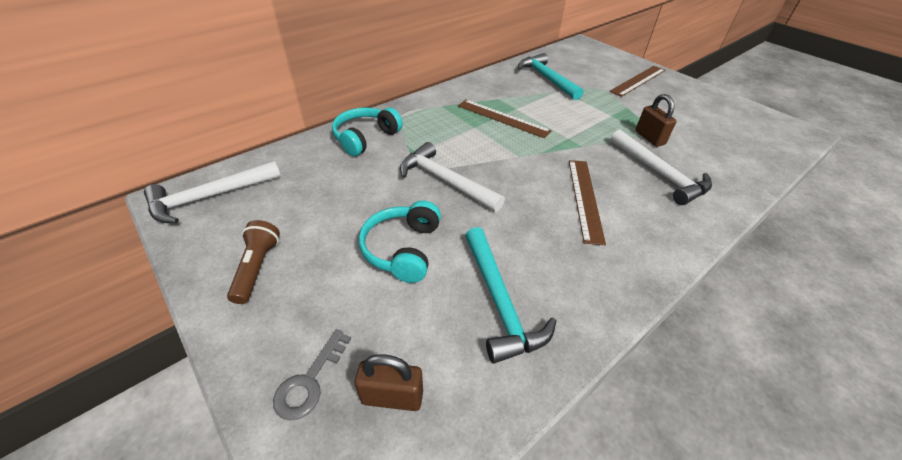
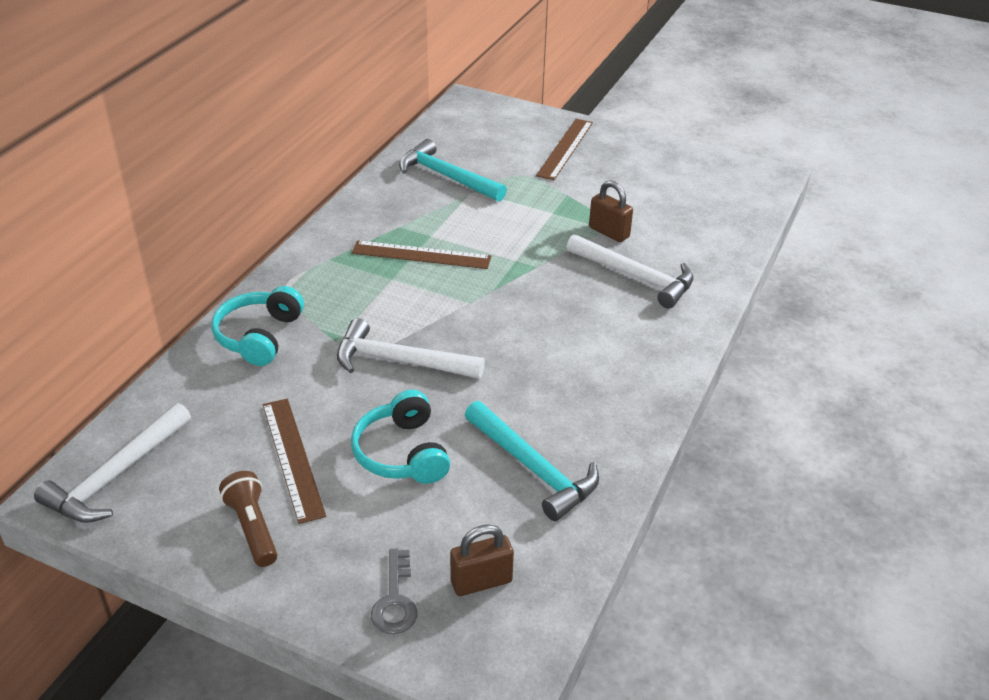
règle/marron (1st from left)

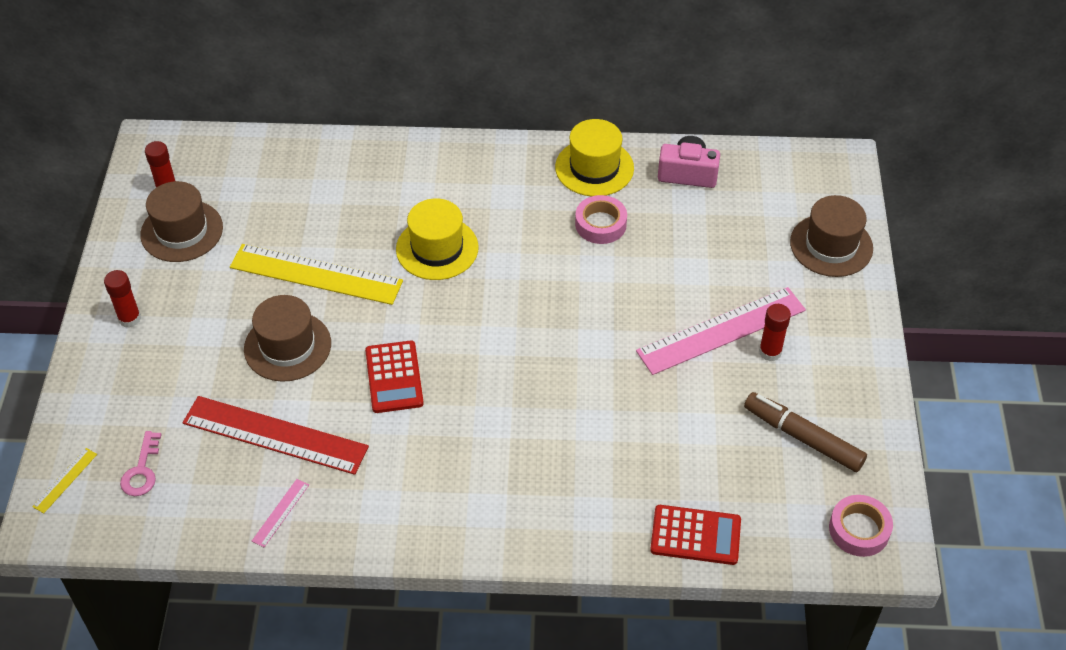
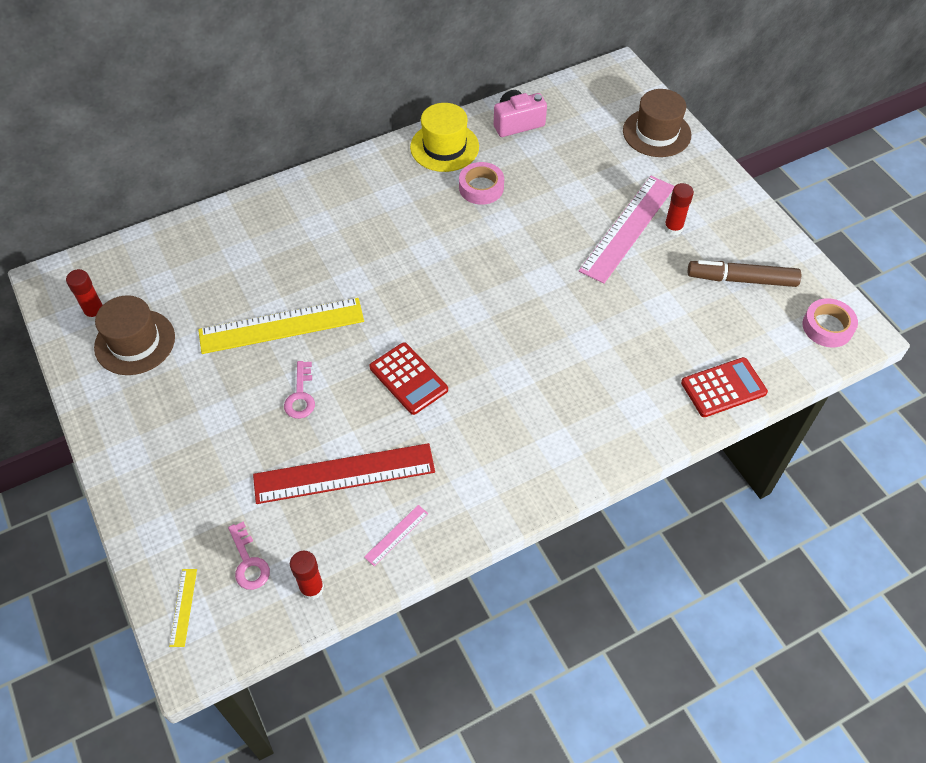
chapeau/jaune (1st from left in the first image)
bâton de colle/rouge (2nd from left)
clé/rose (2nd from left)
règle/rose (1st from left)

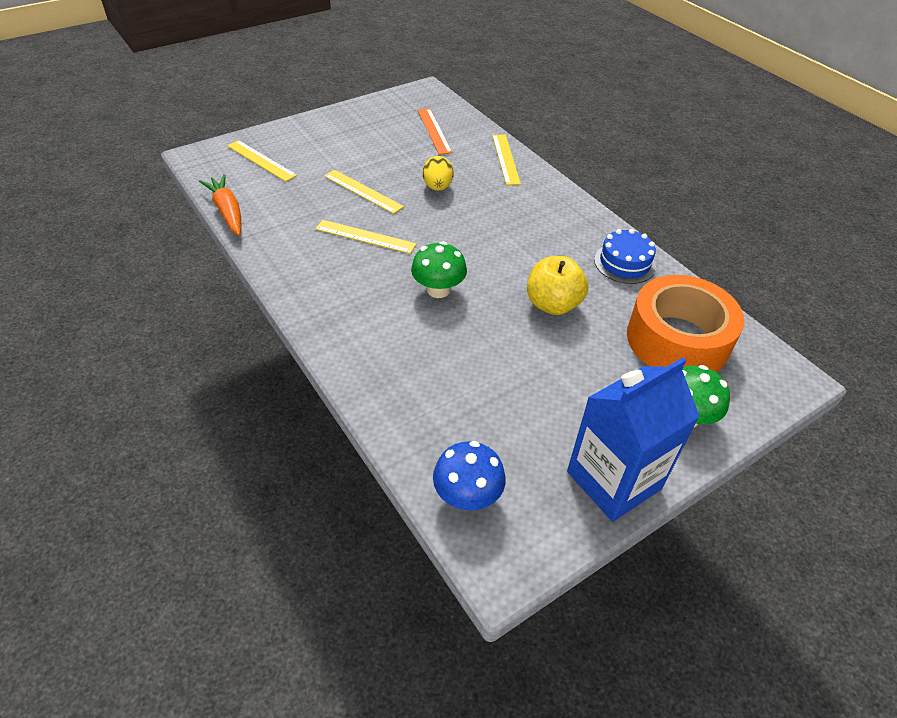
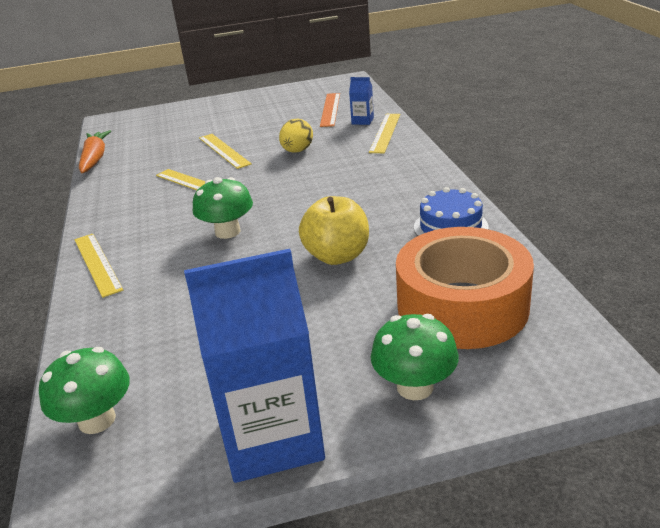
brique de lait/bleu (2nd from left)
règle/jaune (1st from left)
champignon/vert (1st from left)

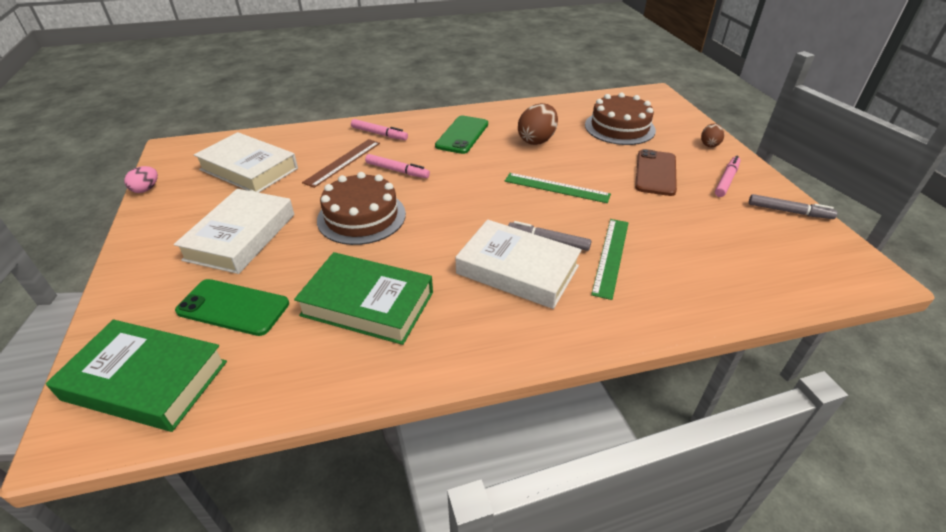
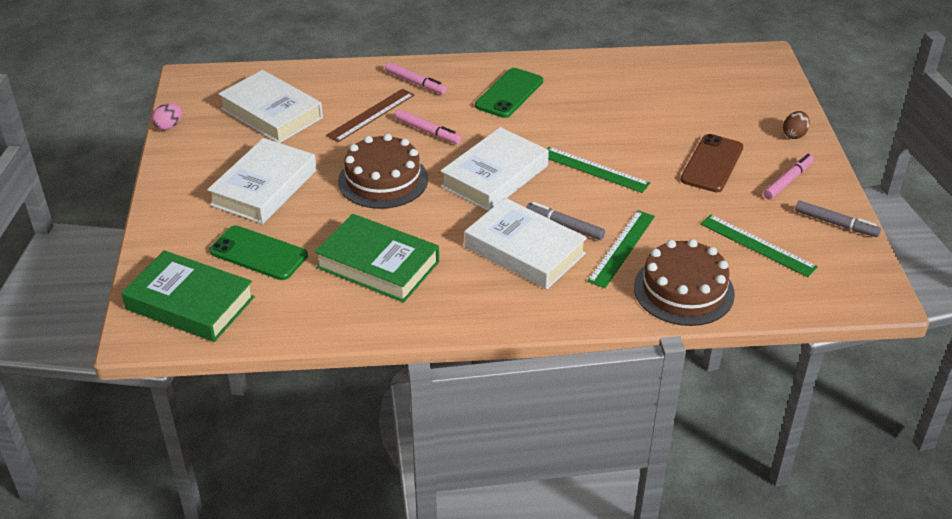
œuf/marron (1st from left in the first image)
livre/blanc (3rd from left)
règle/vert (3rd from left)
gâteau/marron (2nd from left)

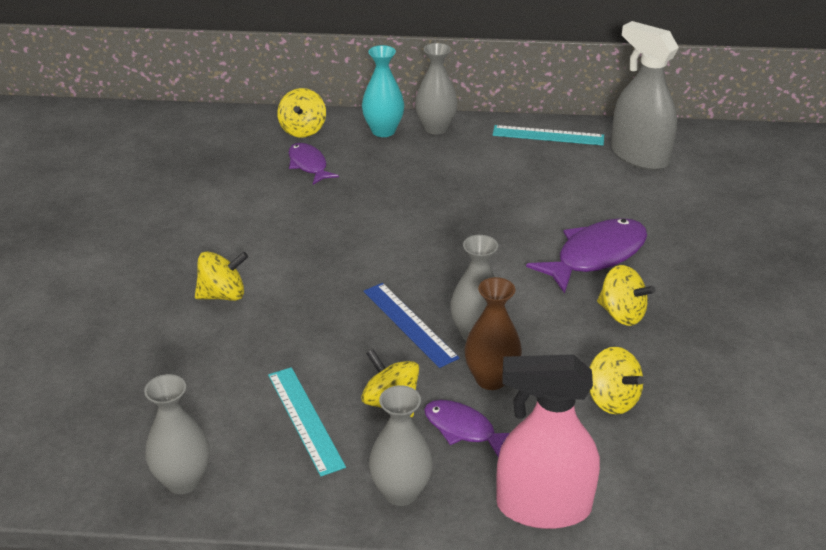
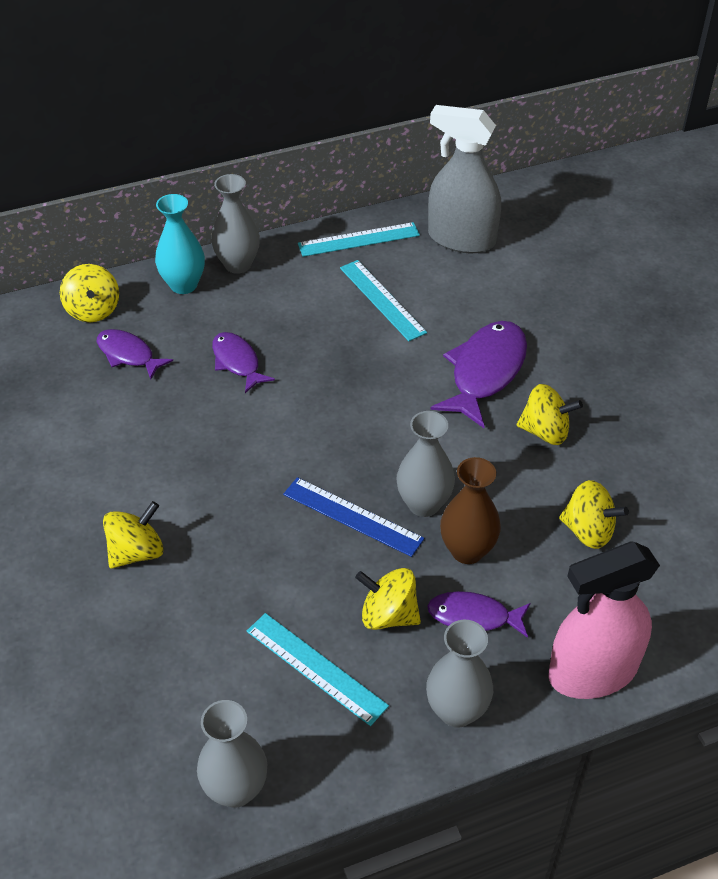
poisson/violet (2nd from left)
règle/turquoise (3rd from left)

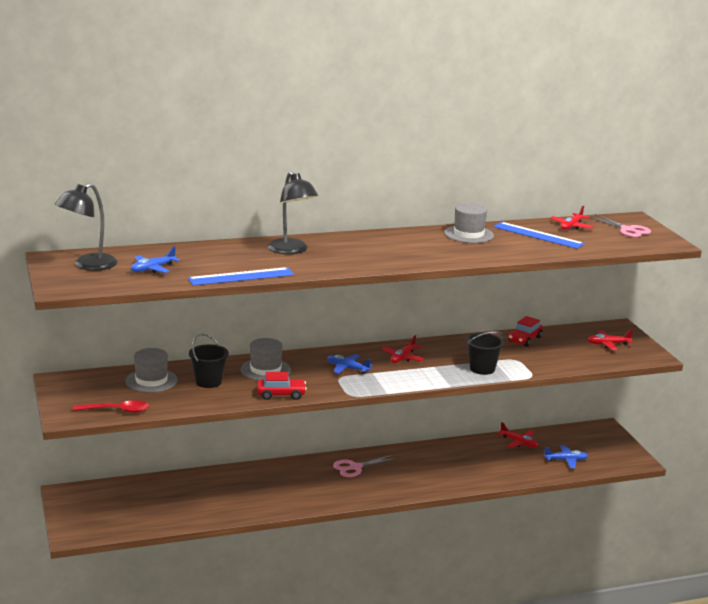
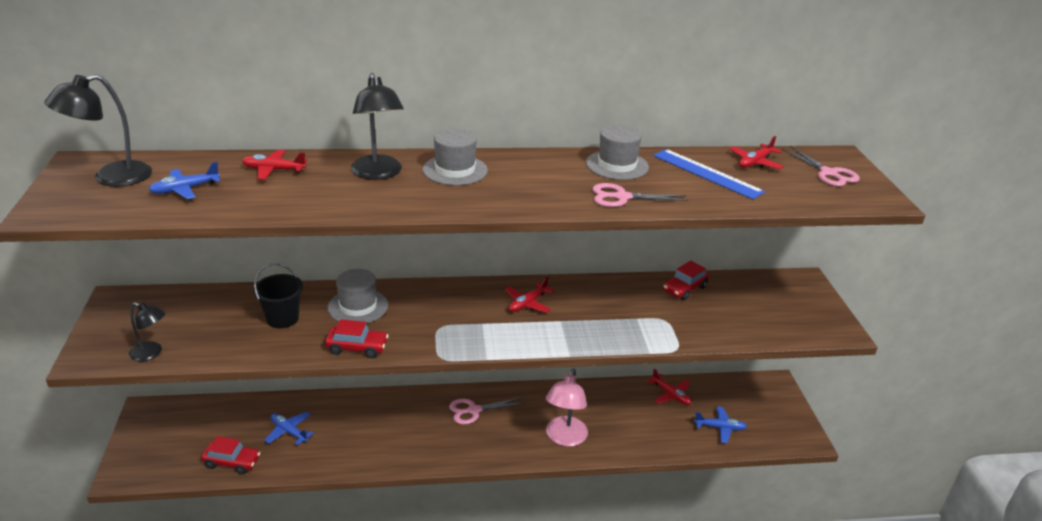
règle/bleu (1st from left in the first image)
seau/noir (2nd from left in the first image)
voiture/rouge (1st from left)
lampe/rose
ciseaux/rose (2nd from left)
chapeau/gris (2nd from left)
avion/bleu (2nd from left)
avion/rouge (1st from left)
lampe/noir (2nd from left)

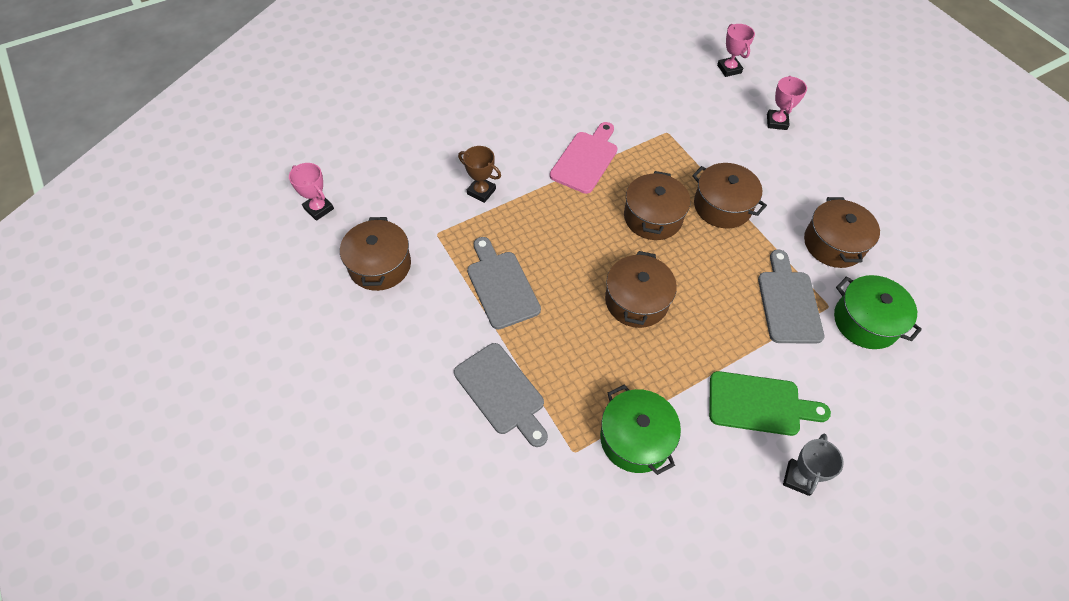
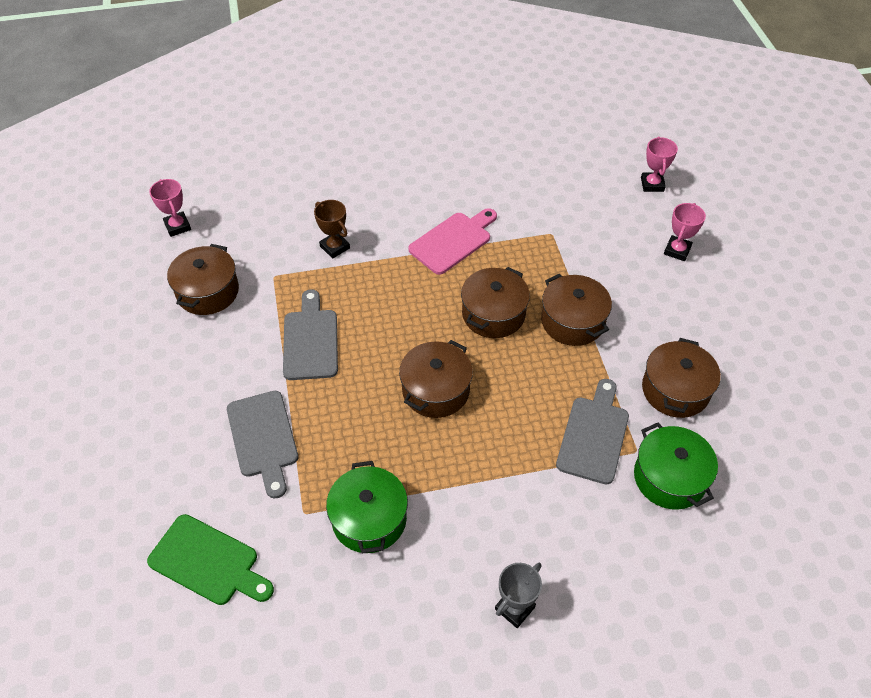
planche à découper/vert

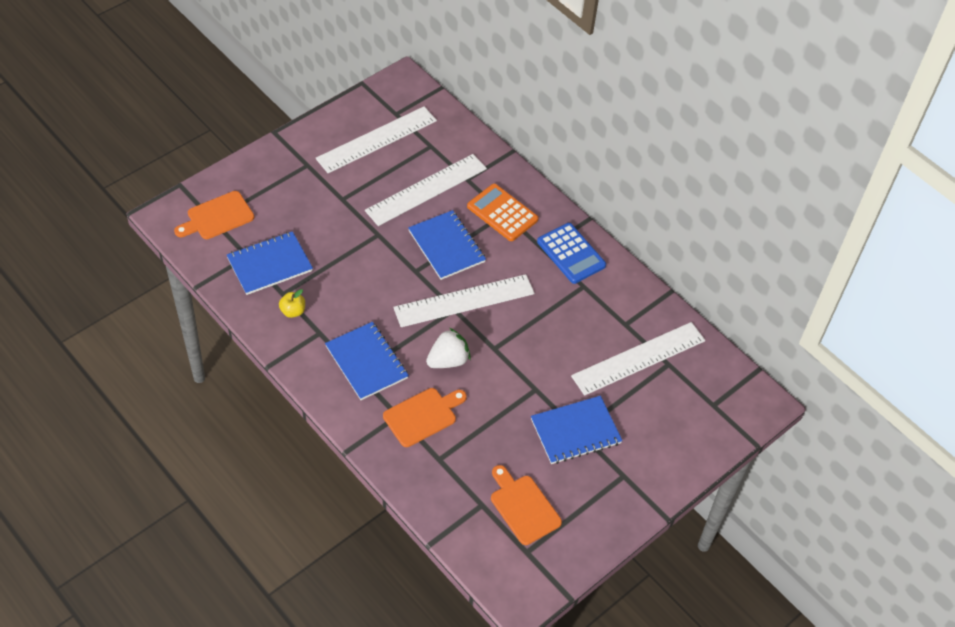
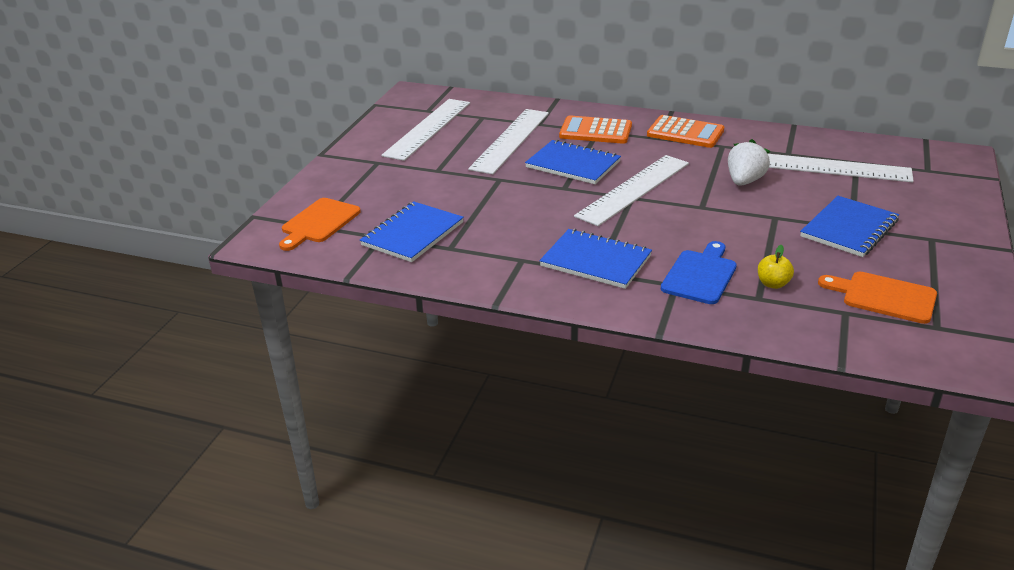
pomme/jaune
fraise/blanc
planche à découper/bleu
calculatrice/orange (2nd from left)
règle/blanc (4th from left)

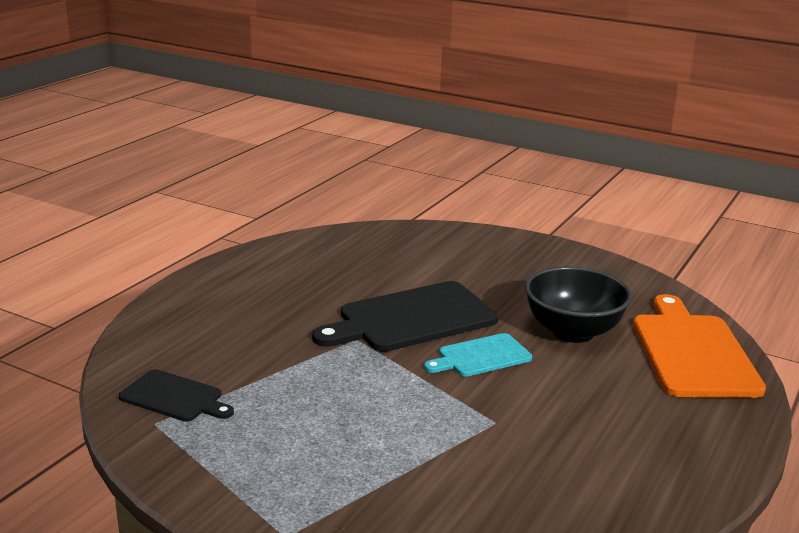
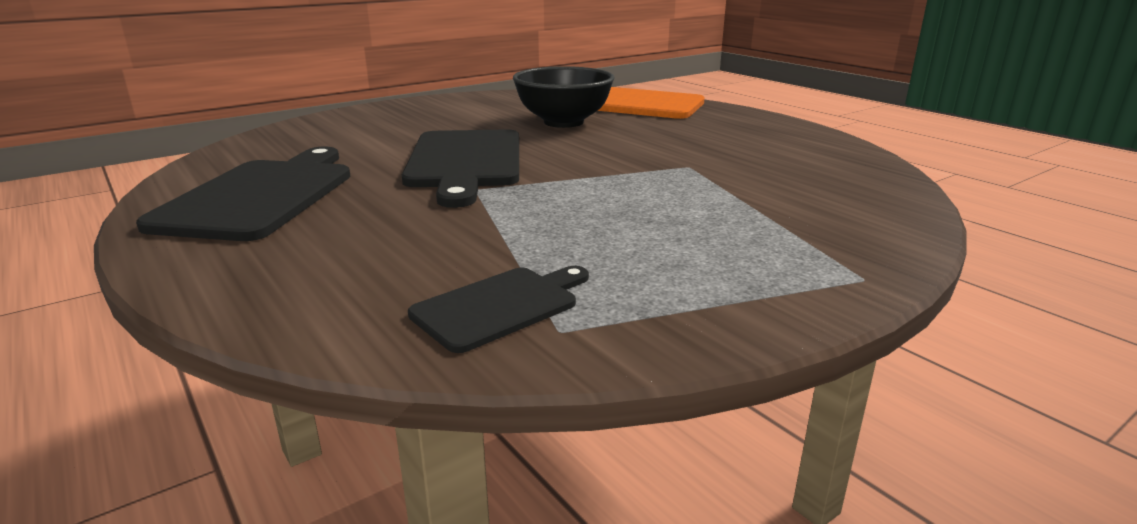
planche à découper/turquoise
planche à découper/noir (1st from left)

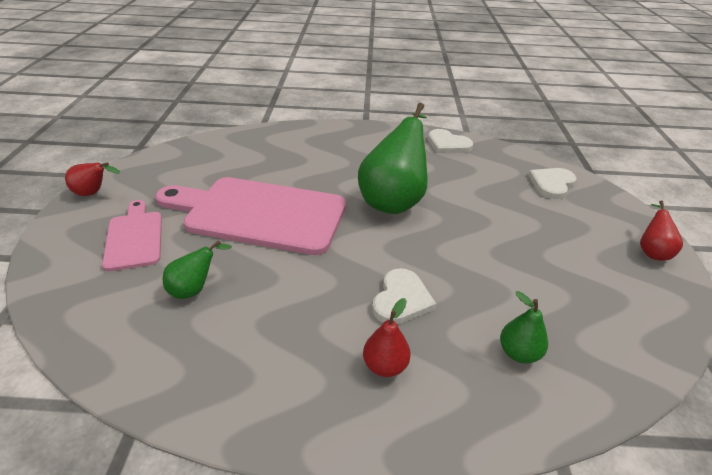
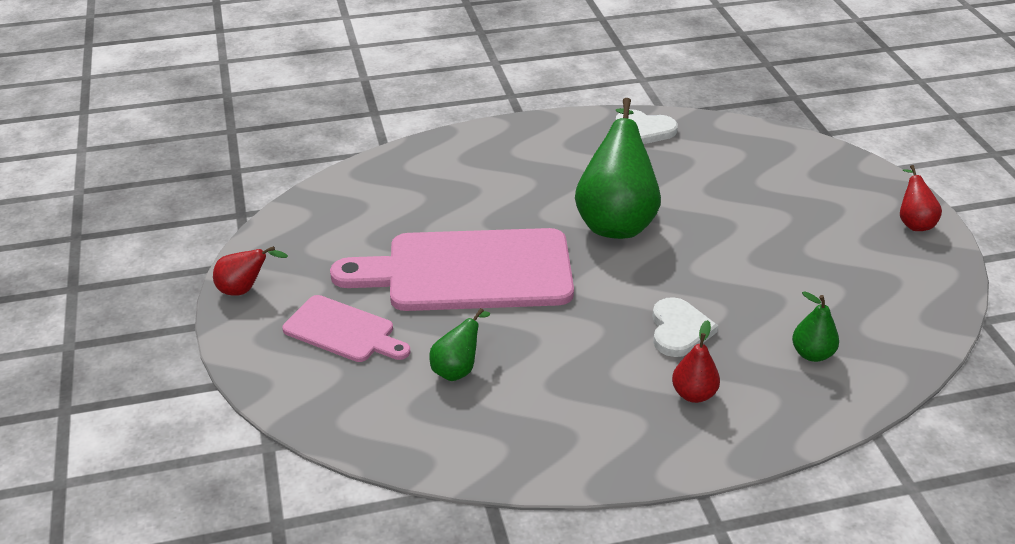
cœur/blanc (3rd from left in the first image)
planche à découper/rose (1st from left)

